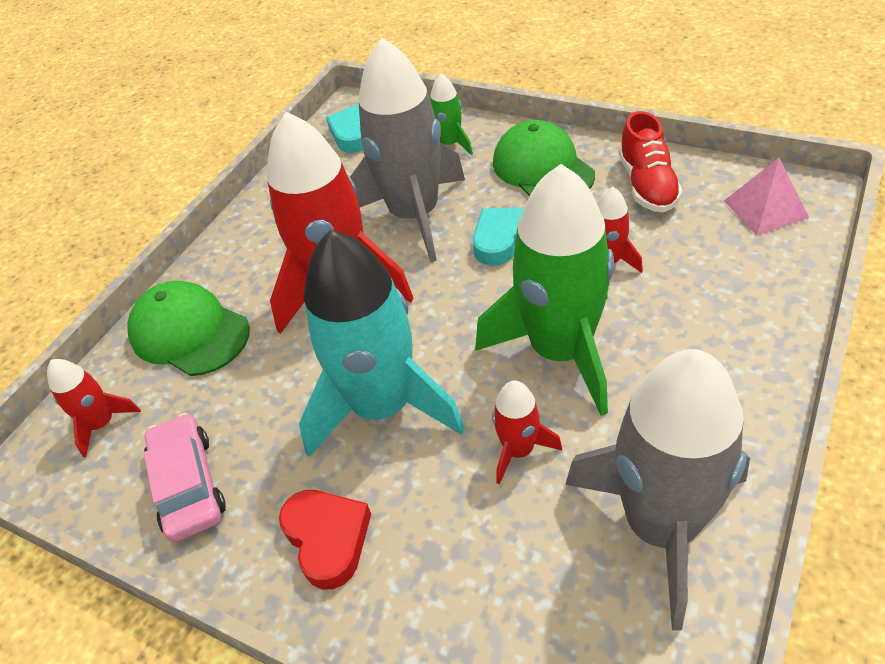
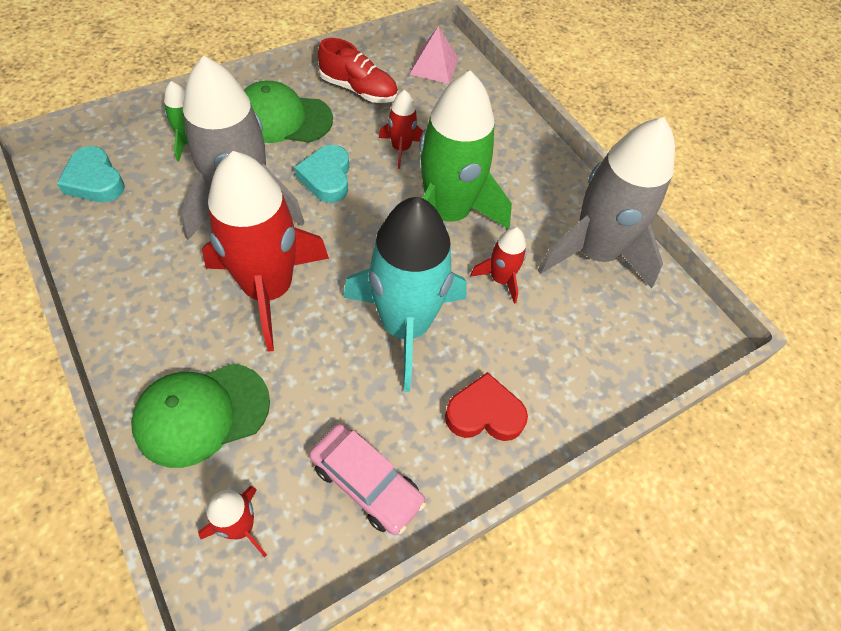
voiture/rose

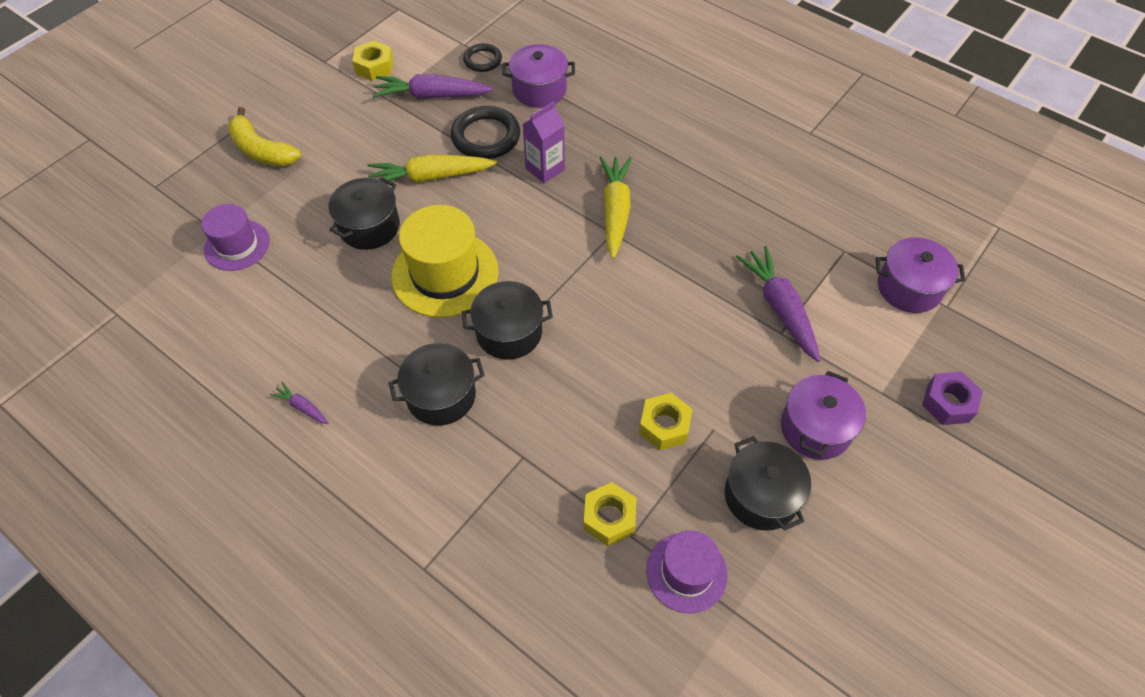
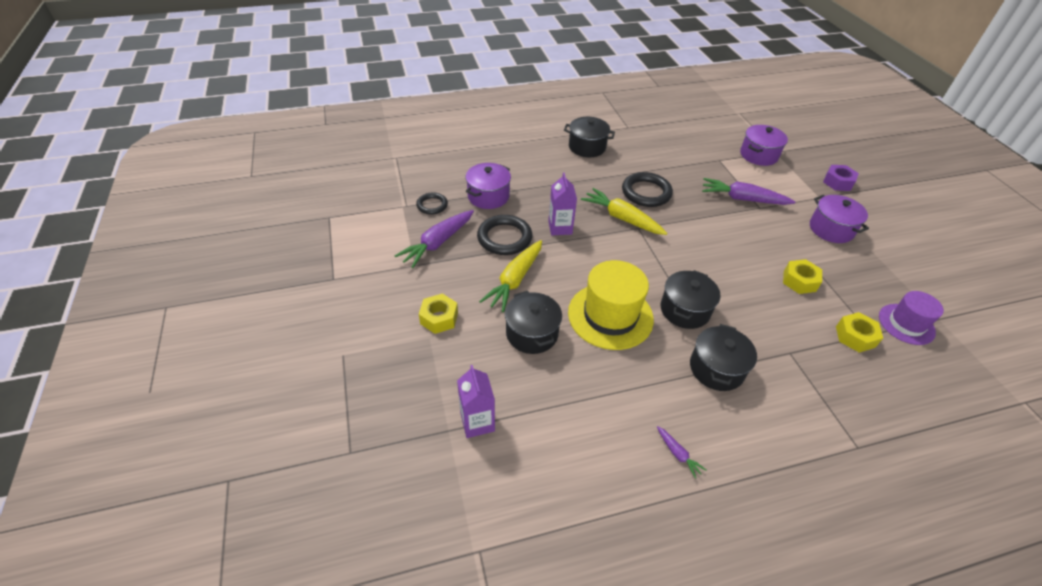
banane/jaune
anneau/noir (3rd from left)
écrou/jaune (1st from left)
marmite/noir (2nd from left)
brique de lait/violet (1st from left)
carotte/violet (2nd from left)

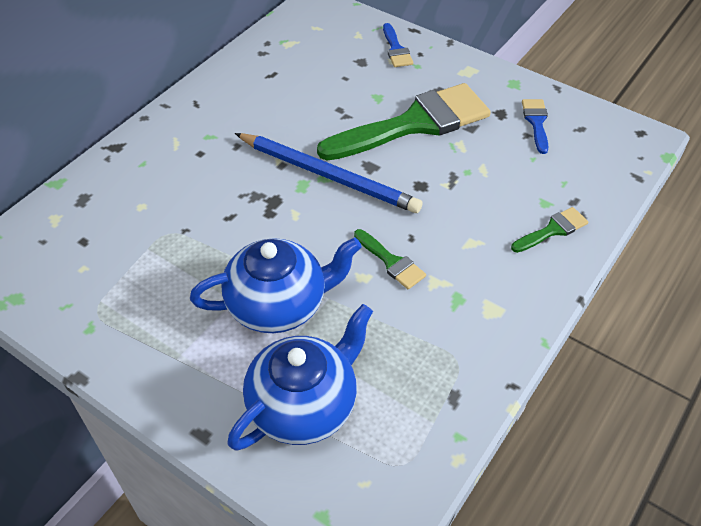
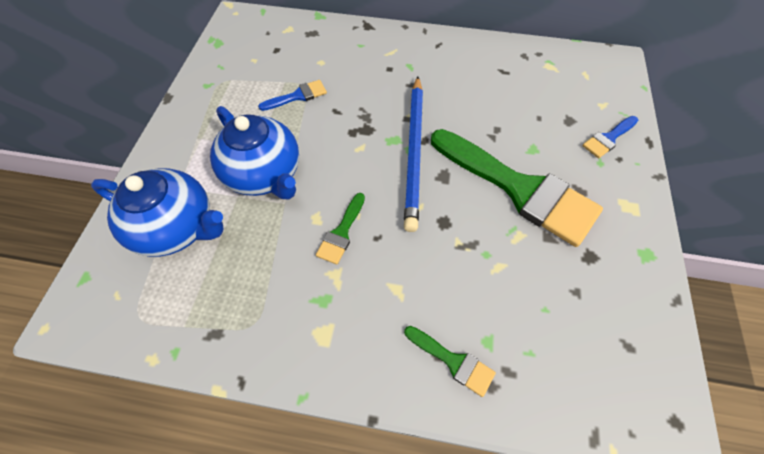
pinceau/bleu (1st from left)

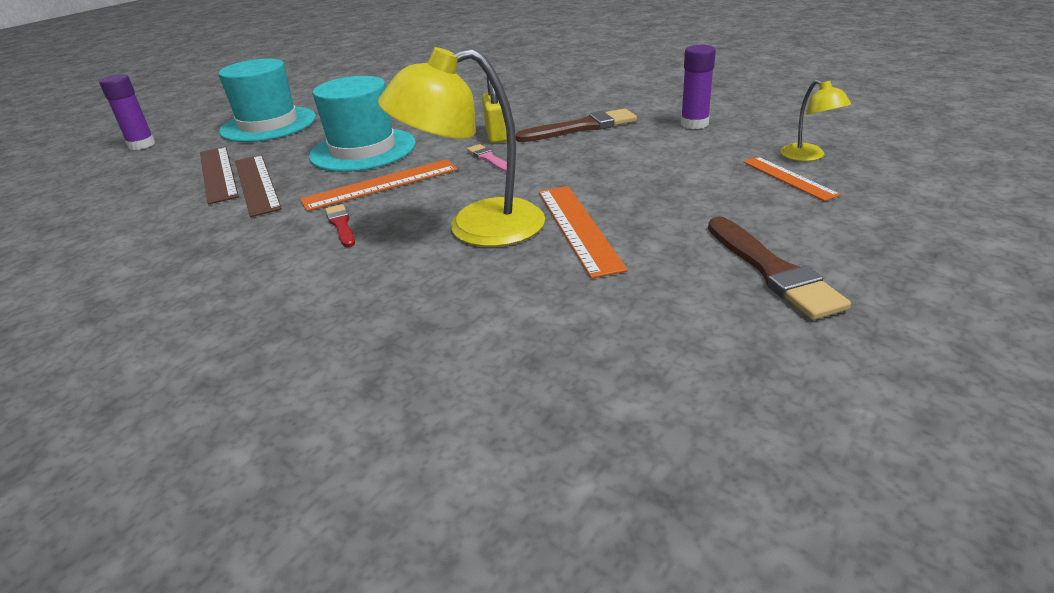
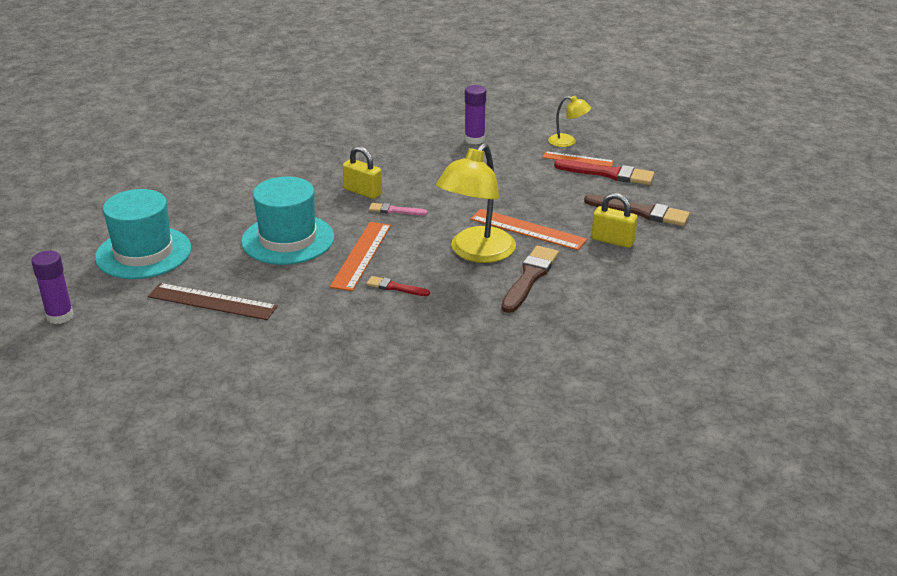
règle/marron (2nd from left in the first image)
pinceau/rouge (2nd from left)
cadenas/jaune (2nd from left)
pinceau/marron (1st from left)

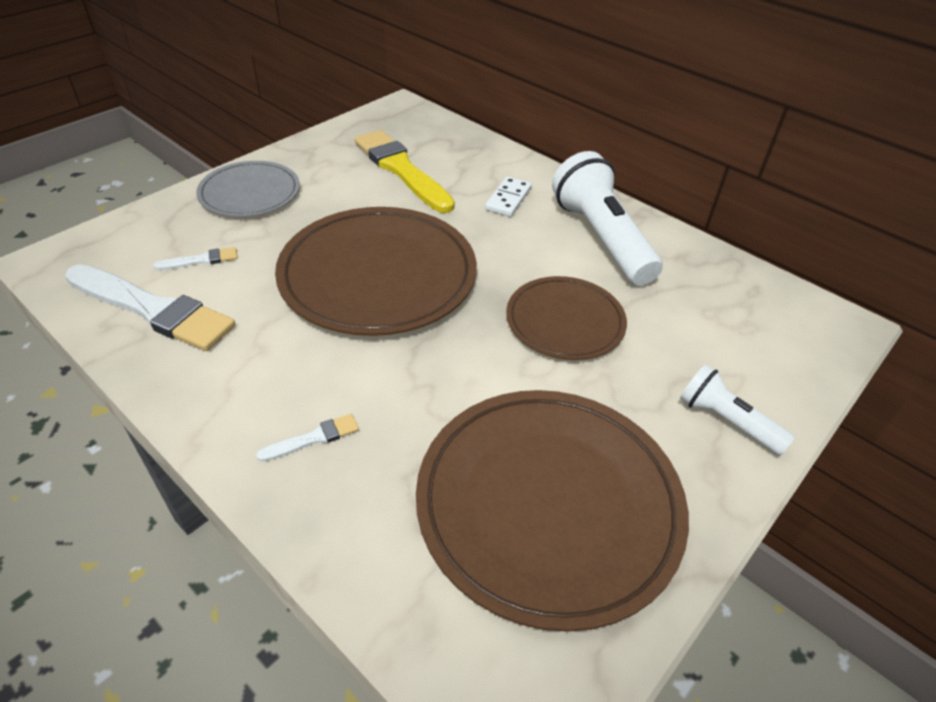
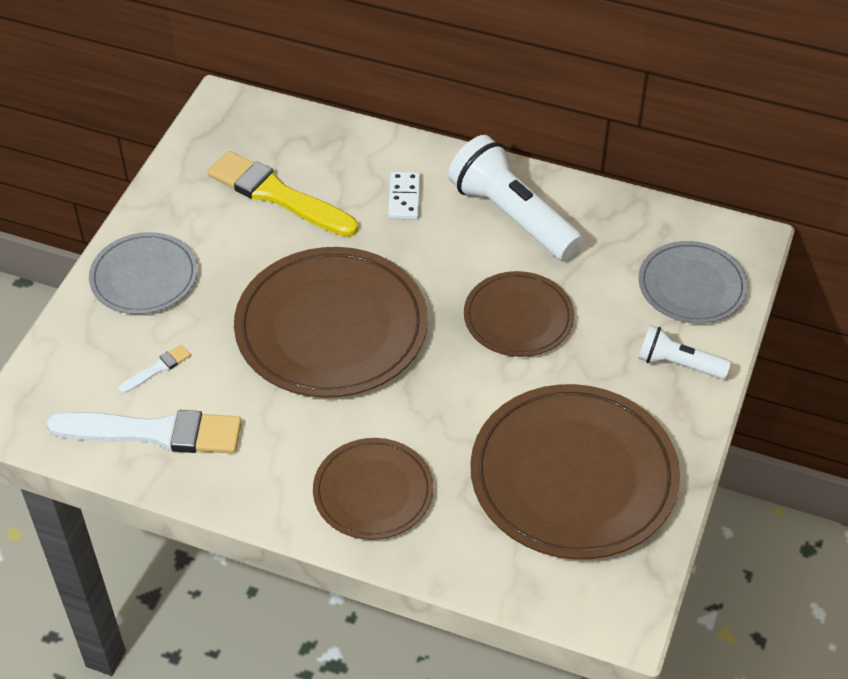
assiette/gris (2nd from left)
assiette/marron (2nd from left)

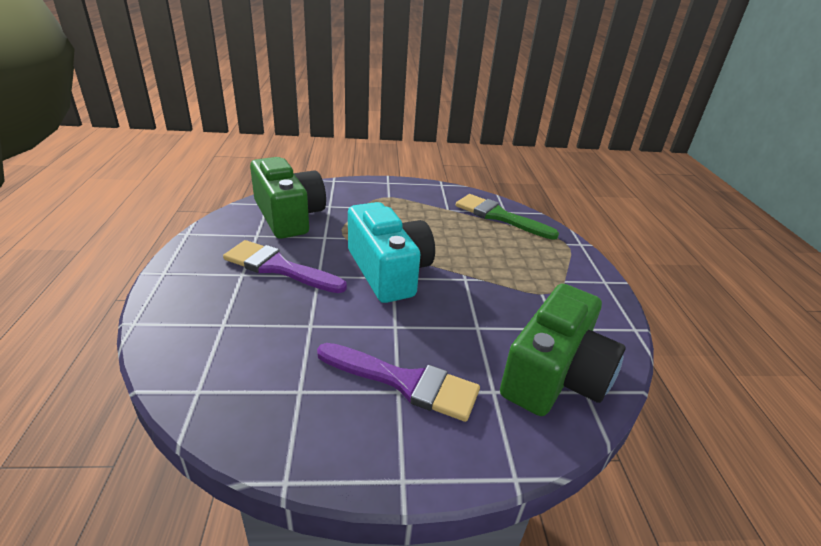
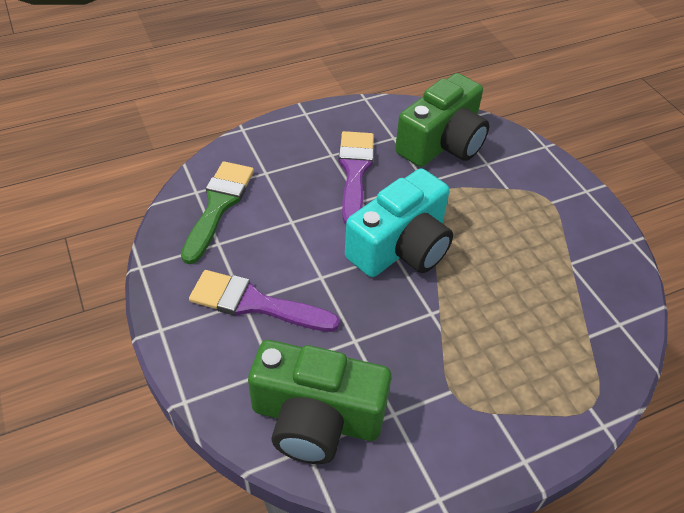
pinceau/vert
pinceau/violet (1st from left)

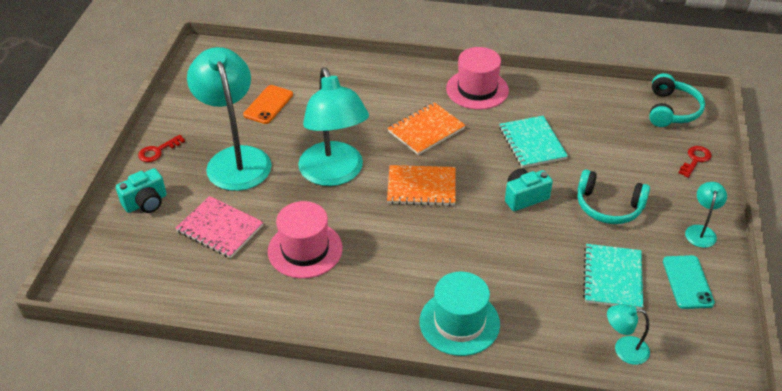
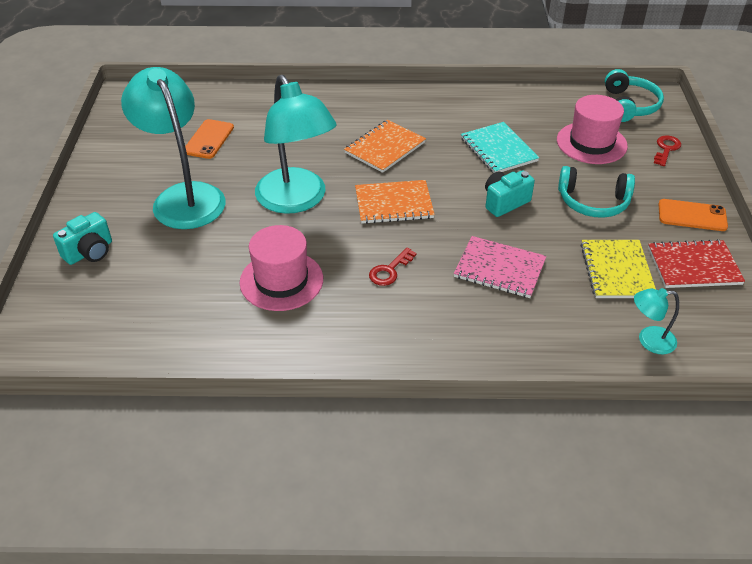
chapeau/turquoise
clé/rouge (1st from left)
carnet/rose
chapeau/rose (2nd from left)
carnet/rouge
téléphone/orange (2nd from left)
carnet/jaune

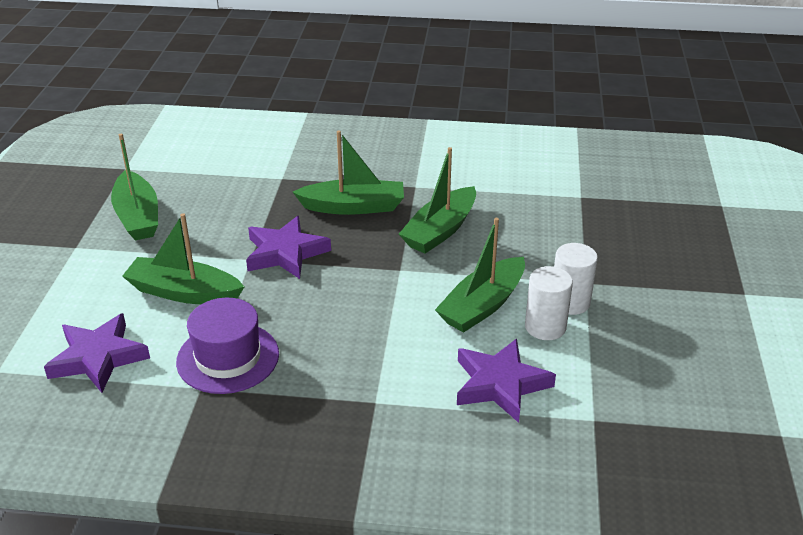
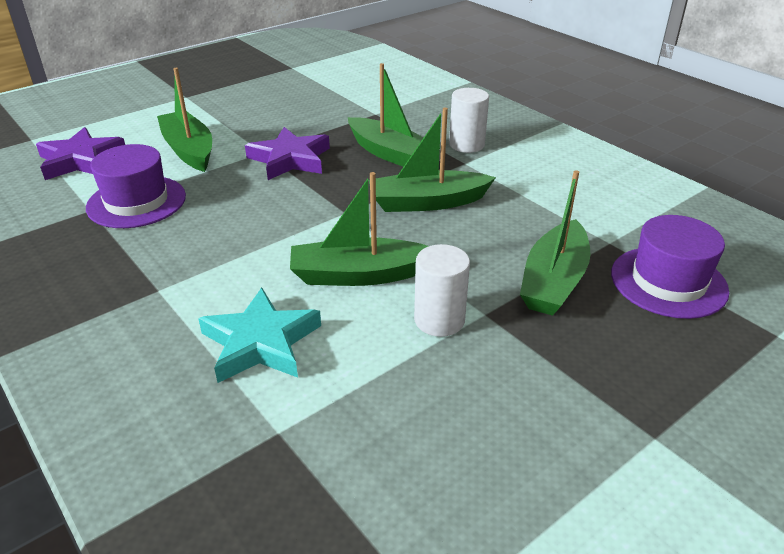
chapeau/violet (2nd from left)
bateau/vert (5th from left)
cylindre/blanc (2nd from left)
étoile/turquoise

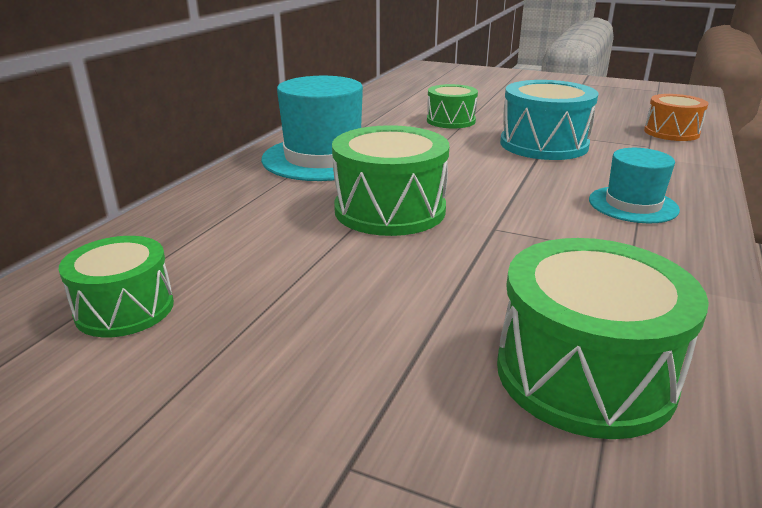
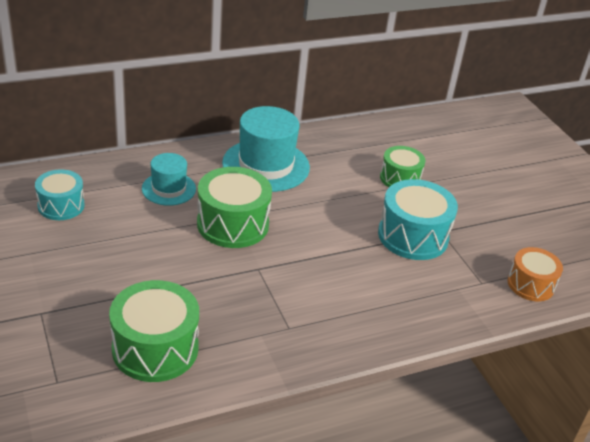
chapeau/turquoise (1st from left)
tambour/turquoise (1st from left)

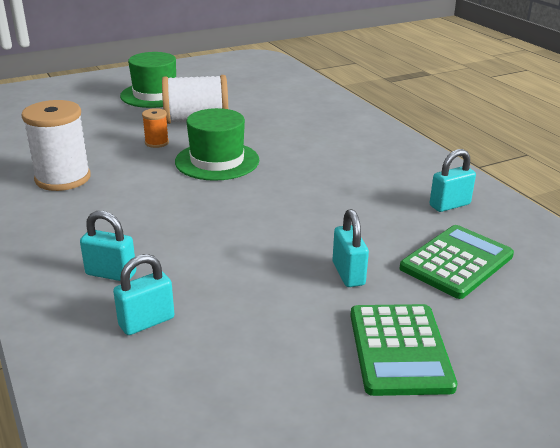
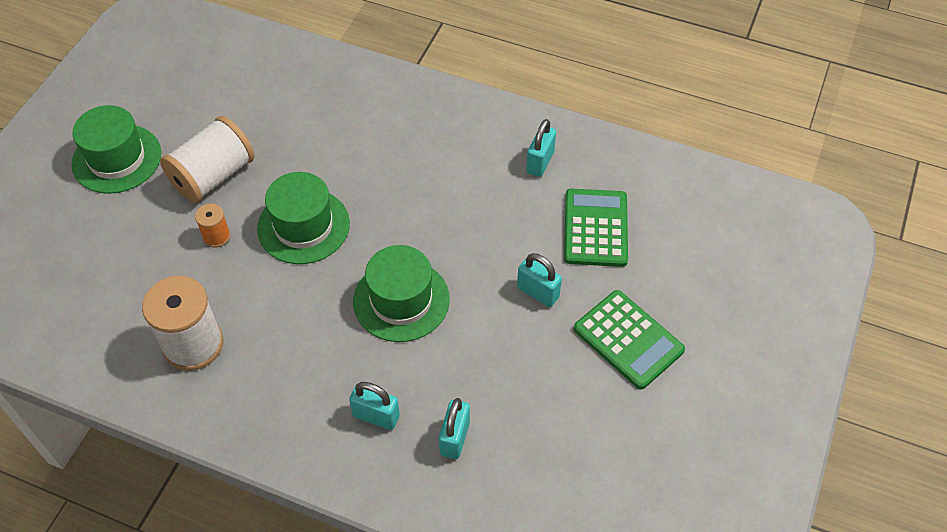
chapeau/vert (3rd from left)
cadenas/turquoise (1st from left)

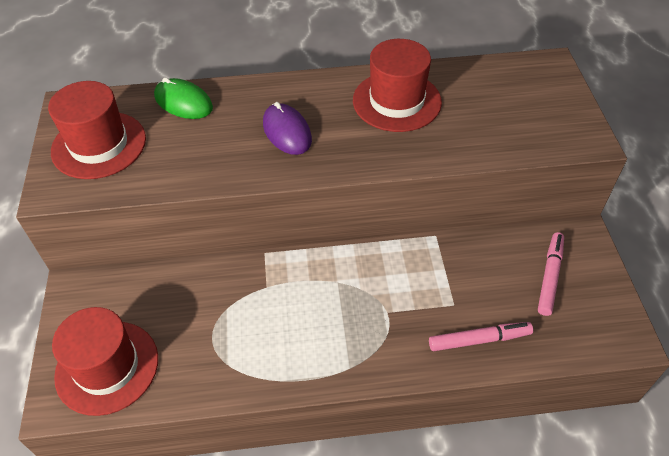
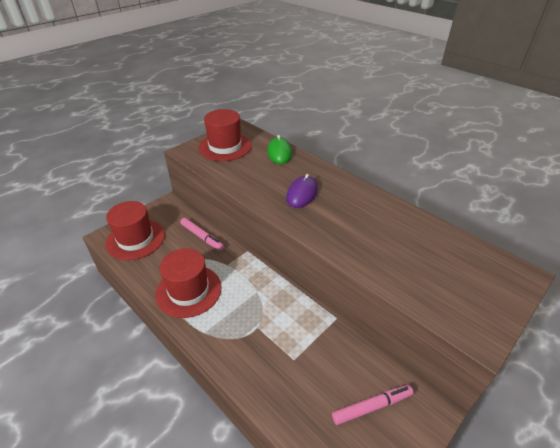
chapeau/rouge (2nd from left)
feutre/rose (1st from left)

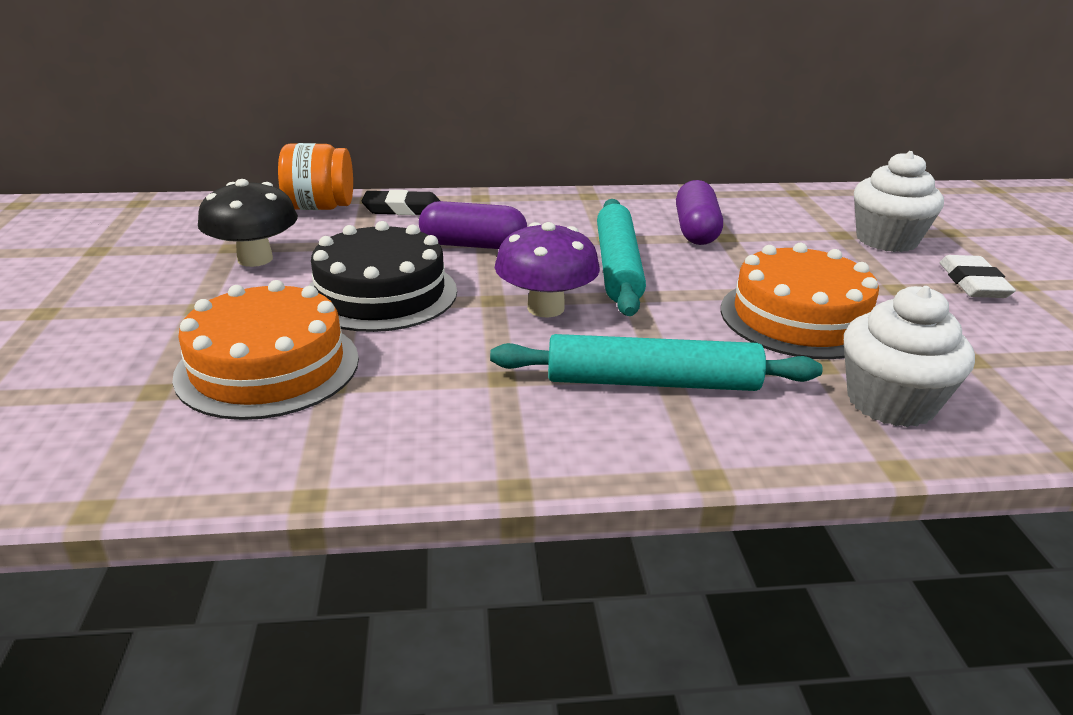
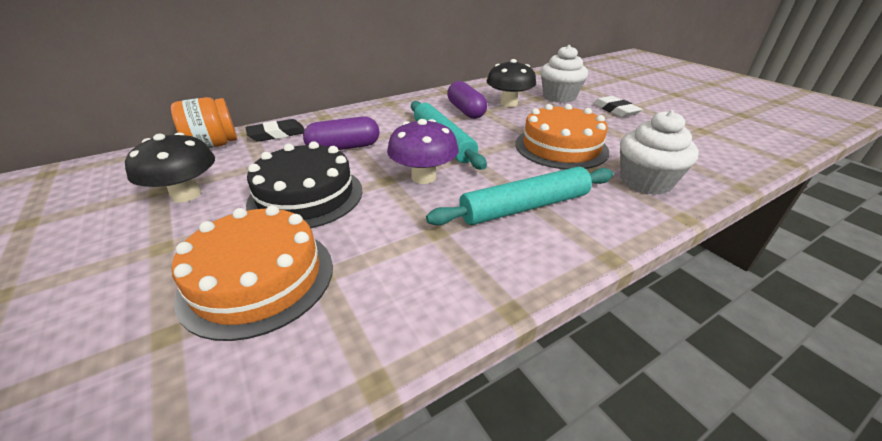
champignon/noir (2nd from left)

